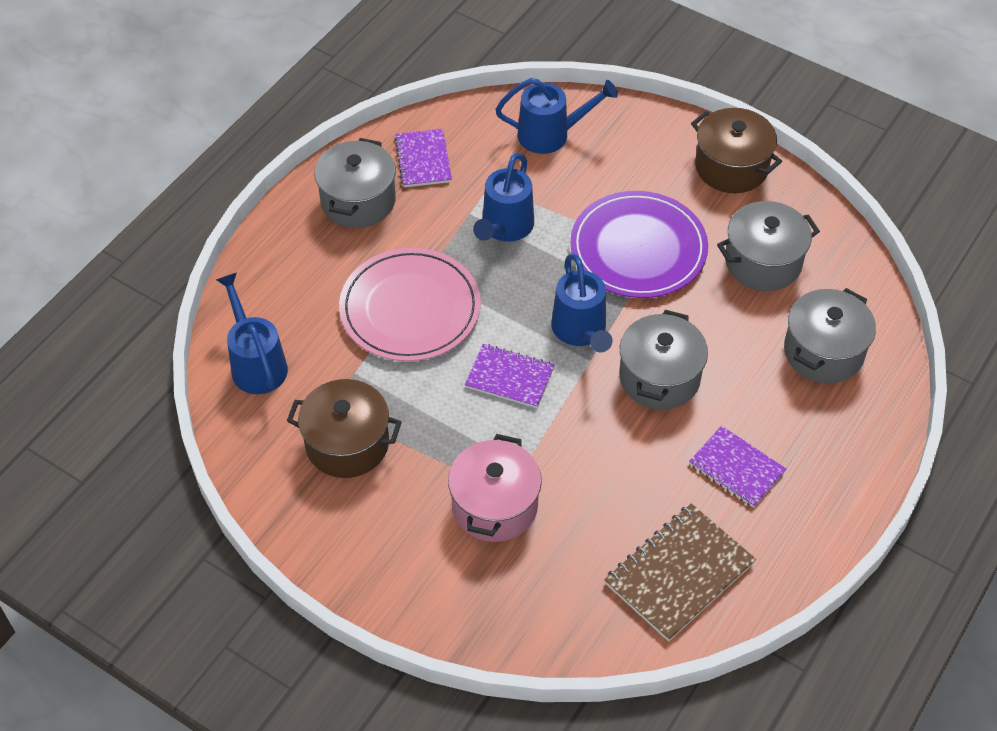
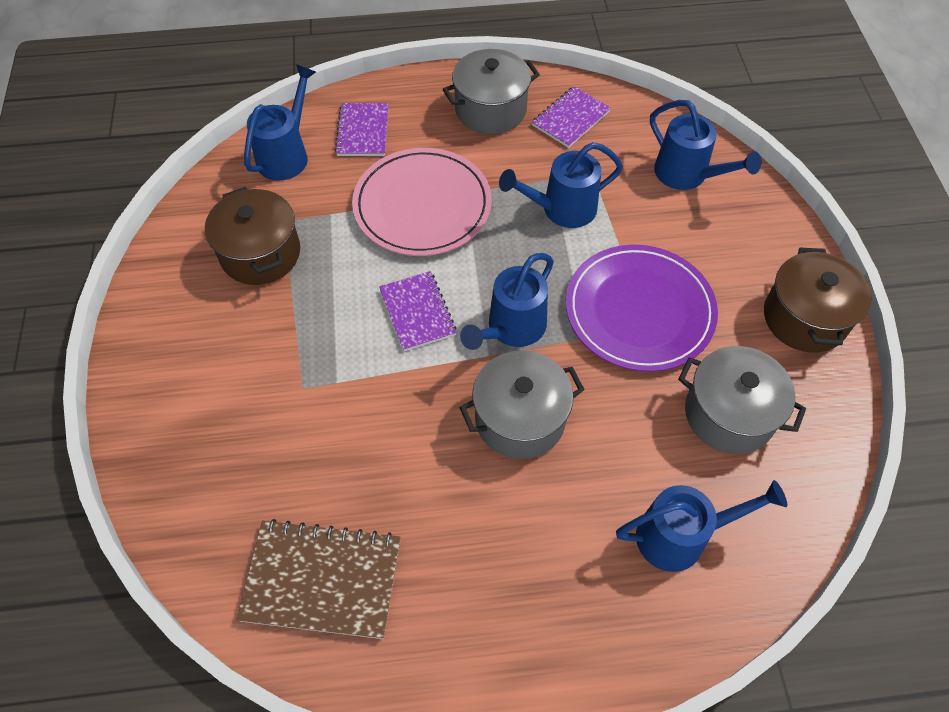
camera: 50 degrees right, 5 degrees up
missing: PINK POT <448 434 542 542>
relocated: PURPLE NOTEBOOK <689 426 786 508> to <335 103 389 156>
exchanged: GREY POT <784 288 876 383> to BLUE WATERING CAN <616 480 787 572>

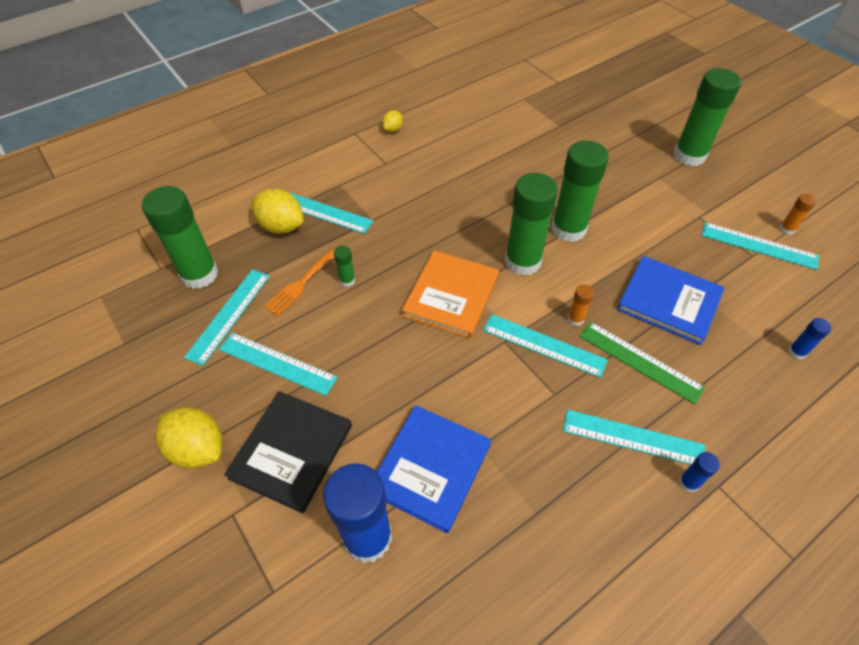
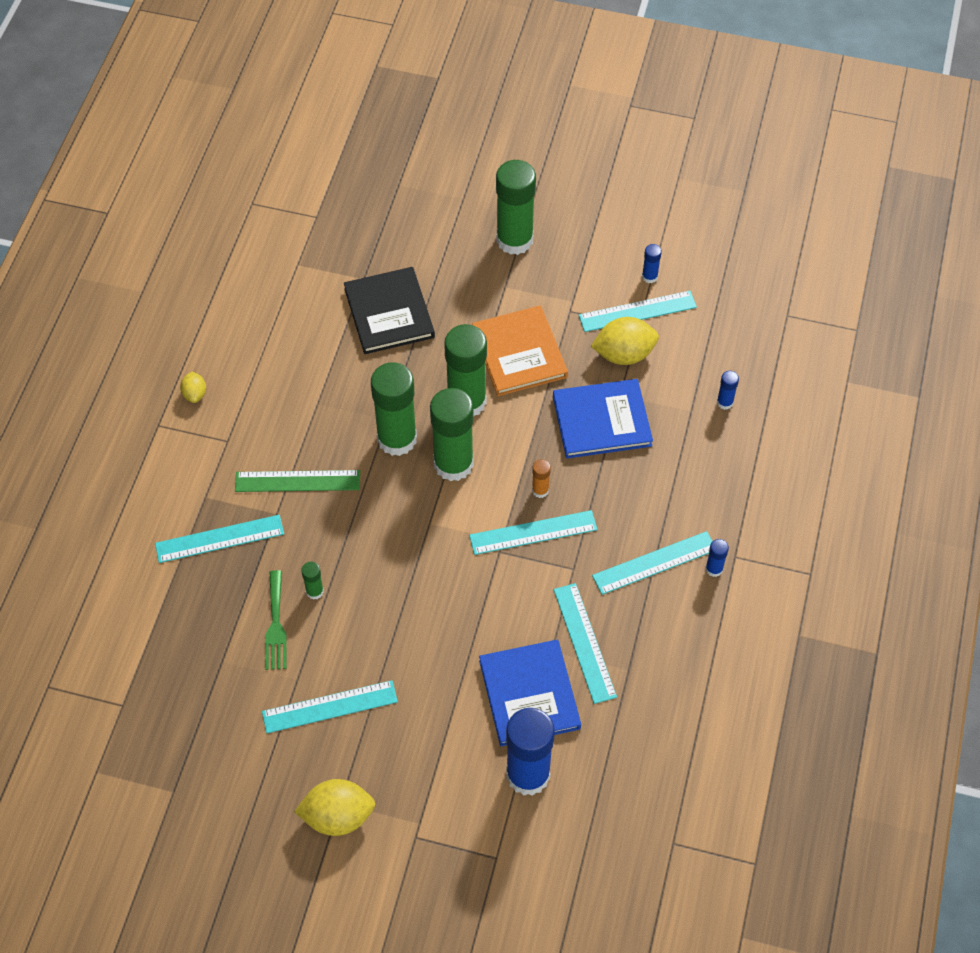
camera: 40 degrees left, 5 degrees up
relocated: GREEN GLUE STICK <142 186 218 289> to <371 362 417 456>; TURQUOISE RULER <184 269 270 366> to <554 583 617 704>; BLACK BOOK <224 391 352 513> to <344 267 435 354>; YELLOW LEMON <251 189 303 234> to <591 317 659 365>; ORANGE BOOK <402 251 499 339> to <472 305 568 396>; GREEN RULER <579 322 705 404> to <235 470 360 492>
colour: ORANGE FORK <264 249 334 317> to GREEN FORK <265 570 287 670>; ORANGE GLUE STICK <780 194 816 235> to BLUE GLUE STICK <642 244 662 283>

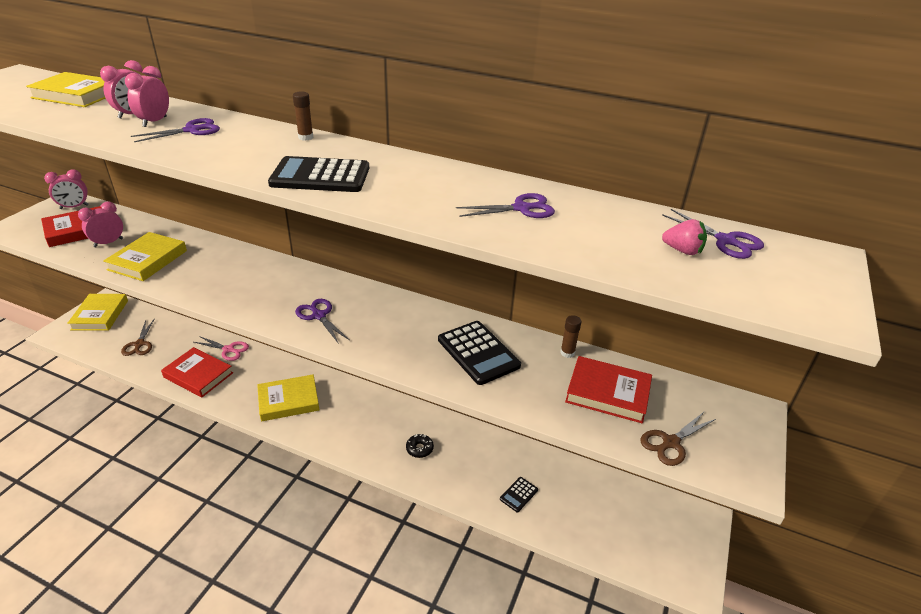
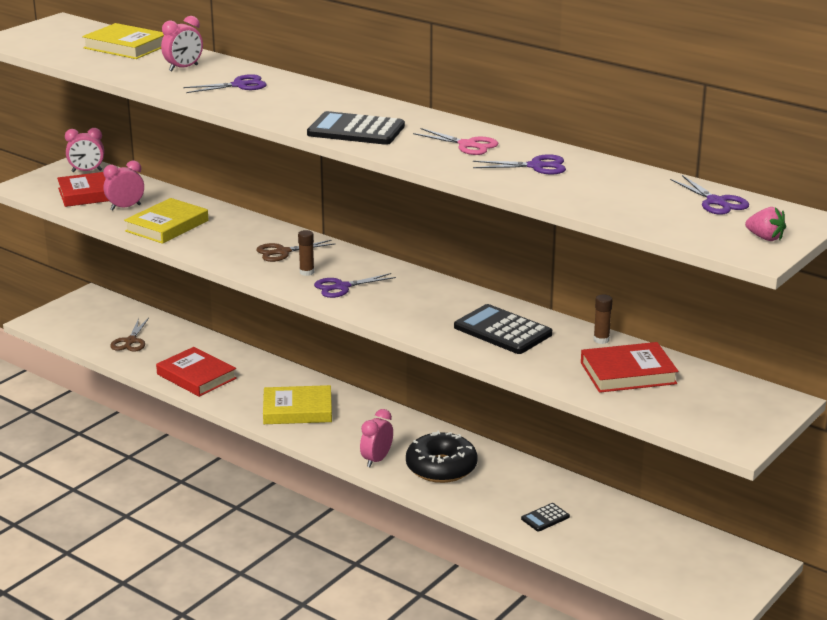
camera: 15 degrees right, 10 degrees down
missing: YELLOW BOOK <67 294 128 331>
relocated: PINK CLOCK <125 66 169 127> to <360 409 393 467>; PINK SCISSORS <194 336 249 361> to <413 128 499 155>; BROWN GLUE STICK <293 92 313 141> to <298 230 314 276>; BROWN SCISSORS <641 412 716 466> to <256 240 334 262>; PINK STRAWBERRY <662 219 707 255> to <745 207 786 241>
spun: PURPLE SCISSORS <295 299 349 344> = <314 273 396 298> 90 degrees counterclockwise; BLACK CALCULATOR <438 321 521 385> = <454 304 552 354> 150 degrees clockwise; RED BOOK <565 356 652 424> = <581 342 678 393> 45 degrees counterclockwise
size: BLACK DONUT <406 434 434 458> = <406 430 478 483> x2.16

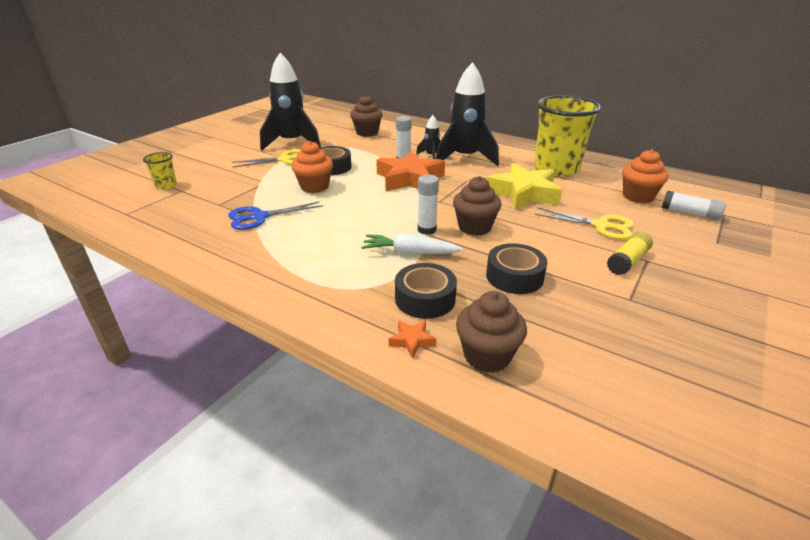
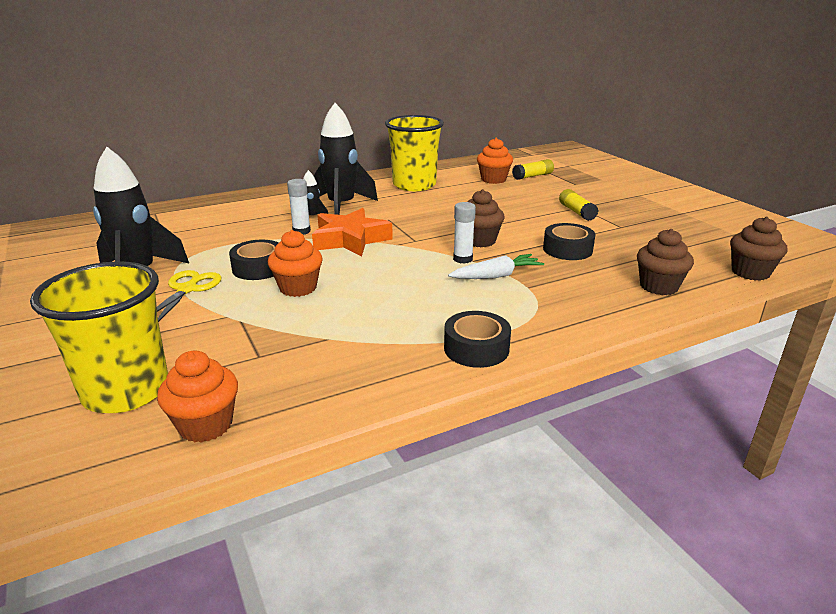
camera: 60 degrees left, 5 degrees down
missing: BLUE SCISSORS <228 201 323 230>; ORANGE STAR <389 320 436 358>; YELLOW STAR <487 163 562 210>; YELLOW SCISSORS <535 207 634 240>
appeared: ORANGE CUPCAKE <157 350 238 443>
relocated: BROWN CUPCAKE <350 94 383 137> to <730 217 787 281>; BLACK TAPE <395 263 457 319> to <444 311 511 368>
colour: WHITE GLUE STICK <662 191 726 220> to YELLOW GLUE STICK <512 159 554 180>
spun: WHITE CARROT <361 233 463 254> = <448 254 544 279> 150 degrees counterclockwise
size: YELLOW CUP <143 152 177 189> = <30 261 168 413> x2.31

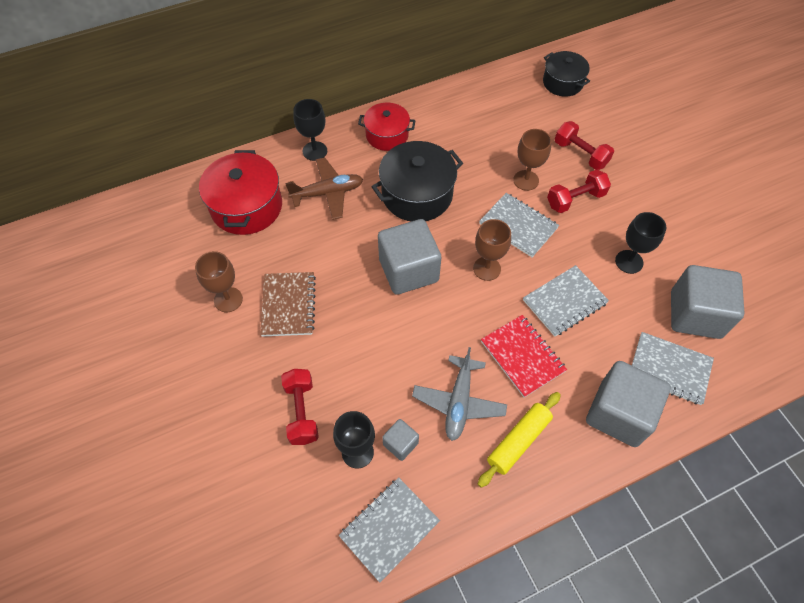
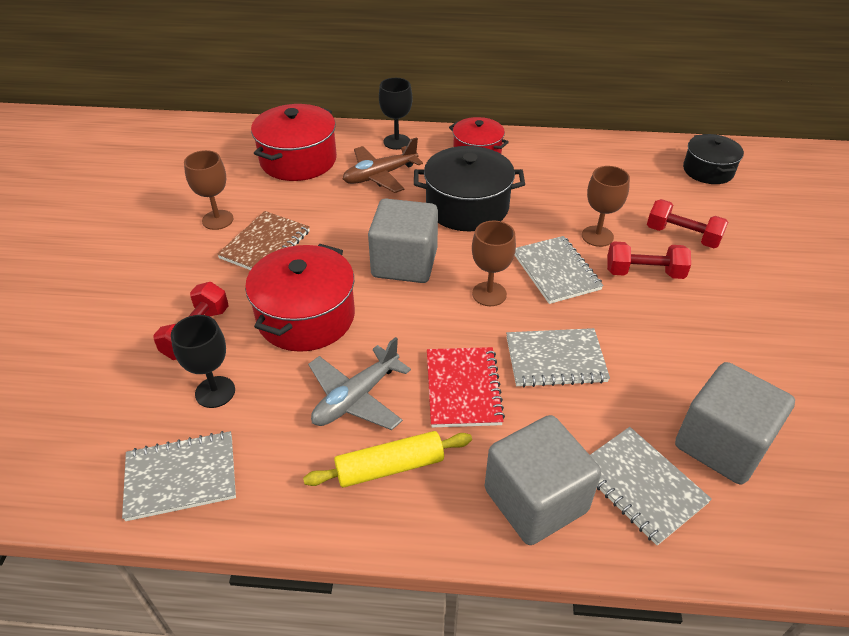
camera: 30 degrees right, 15 degrees down
missing: GREY CUBE <382 419 419 461>; BLACK GOBLET <615 212 666 274>
appeared: RED POT <245 244 355 352>
spun: BROWN PLANE <285 157 363 220> = <343 137 423 193> 135 degrees clockwise; RED DUMBBELL <555 121 614 170> = <647 199 728 248> 45 degrees counterclockwise

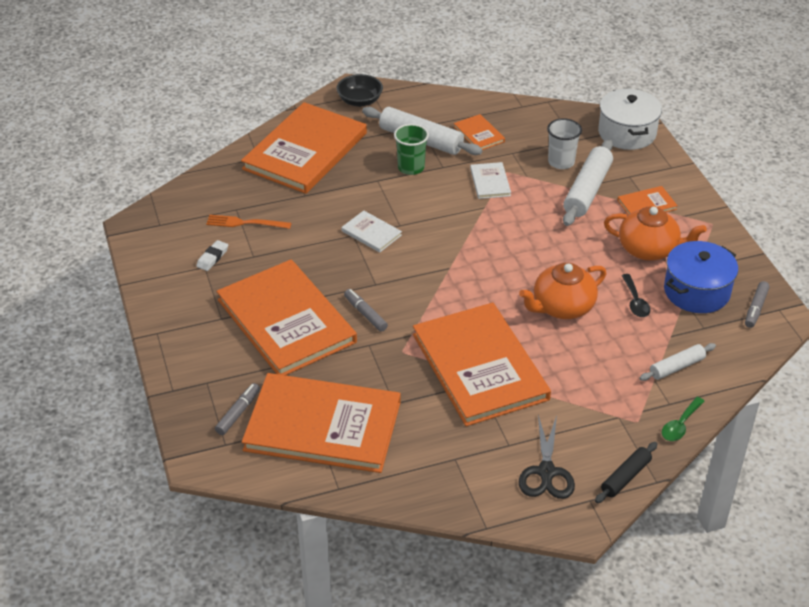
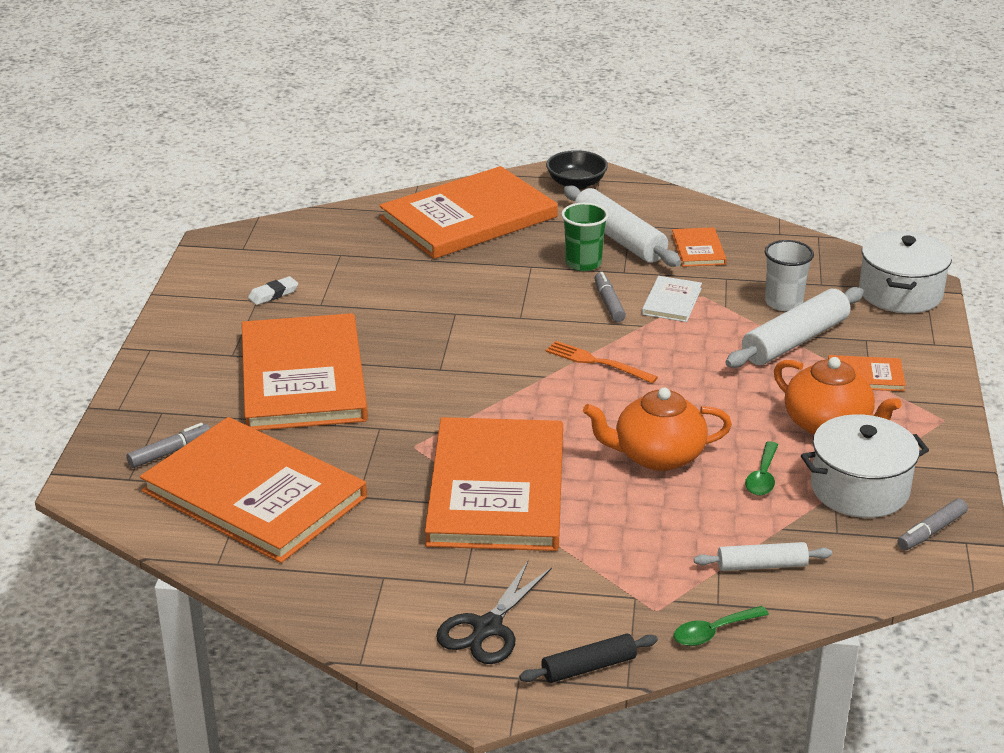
camera: 25 degrees right, 10 degrees down
missing: WHITE BOOK <341 211 402 253>
relocated: ORANGE FORK <206 215 291 229> to <545 341 658 384>; GREY MARKER <344 289 388 332> to <594 272 626 322>
colour: BLACK SPOON <622 274 650 317> to GREEN SPOON <745 441 778 496>; BLUE POT <664 241 738 313> to WHITE POT <801 414 929 518>

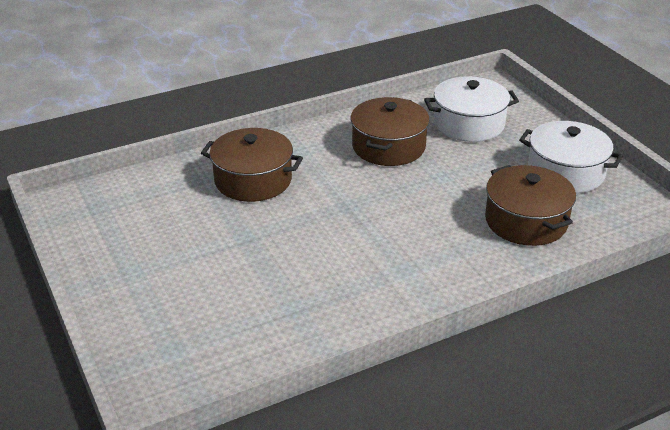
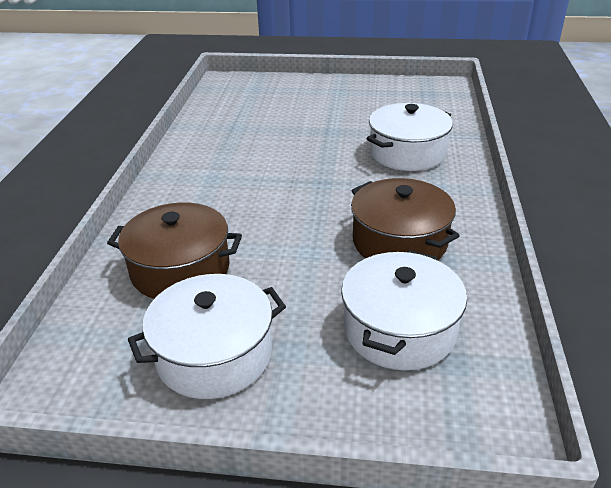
camera: 125 degrees right, 0 degrees up
colour: BROWN POT <201 128 303 202> to WHITE POT <366 103 453 171>

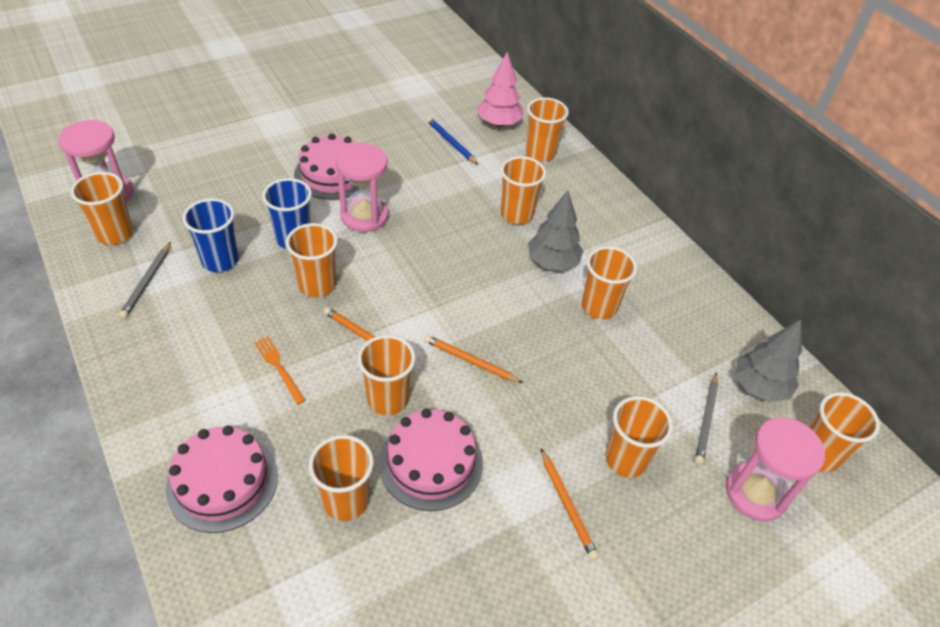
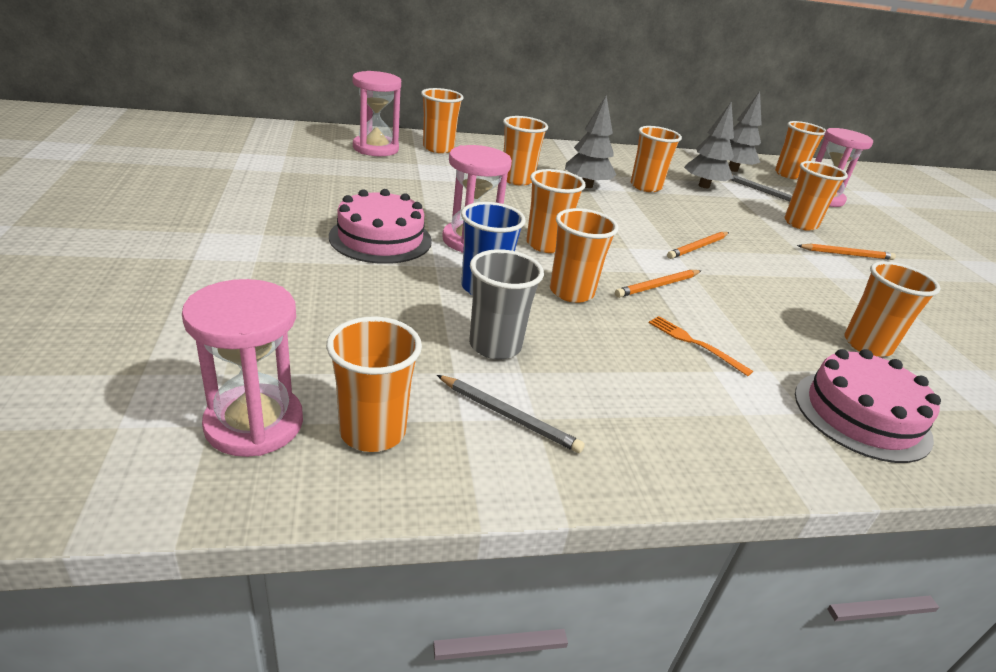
camera: 70 degrees left, 15 degrees down
missing: PINK CAKE <379 408 483 511>; BLUE PENCIL <427 117 478 165>
appeared: GREY TREE <684 101 734 188>
relocated: ORANGE CUP <358 335 416 415> to <527 169 586 253>
exchanged: PINK TREE <477 52 523 127> to PINK HOURGLASS <352 71 401 156>
colour: BLUE CUP <182 198 239 272> to GREY CUP <469 249 544 360>
spun: ORANGE FORK <254 336 306 405> = <649 316 753 376> 60 degrees clockwise

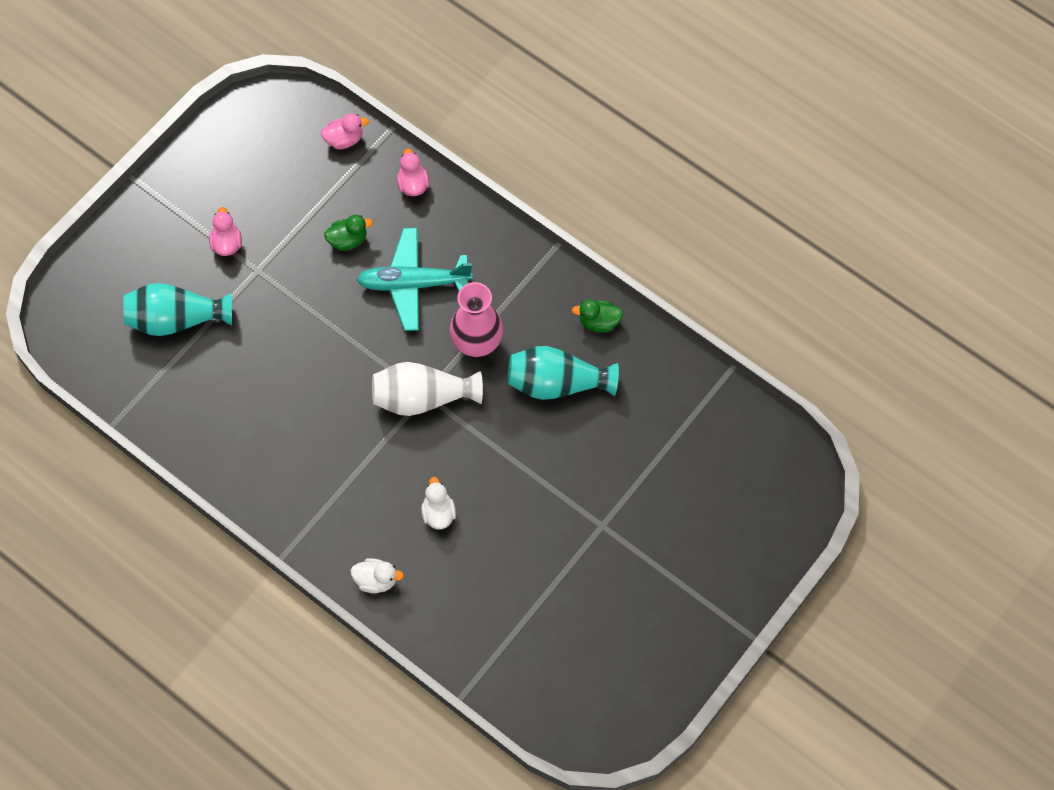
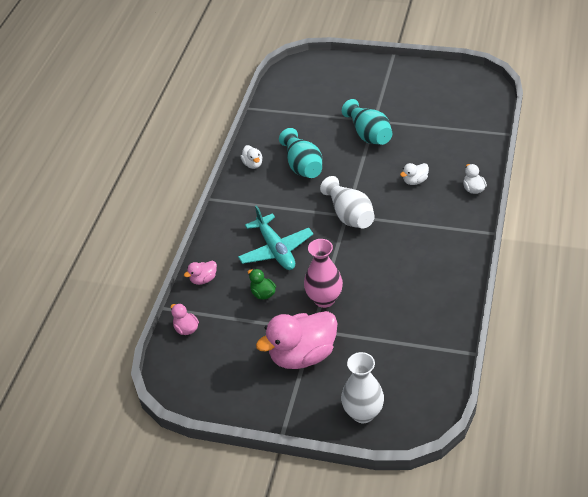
camera: 110 degrees left, 20 degrees down
appeared: WHITE VASE <341 352 384 423>
relocated: TURQUOISE VASE <124 283 232 336> to <342 99 392 145>; PINK VASE <450 282 503 357> to <304 239 343 308>
colour: GREEN DUCK <572 299 623 333> to WHITE DUCK <240 145 263 169>
size: PINK DUCK <209 207 242 256> = <256 311 337 369> x2.25

